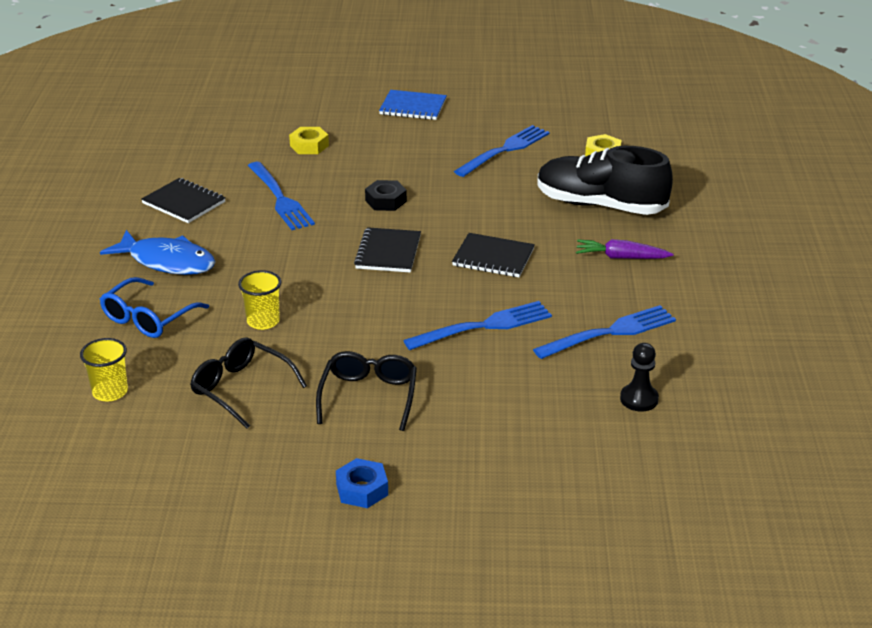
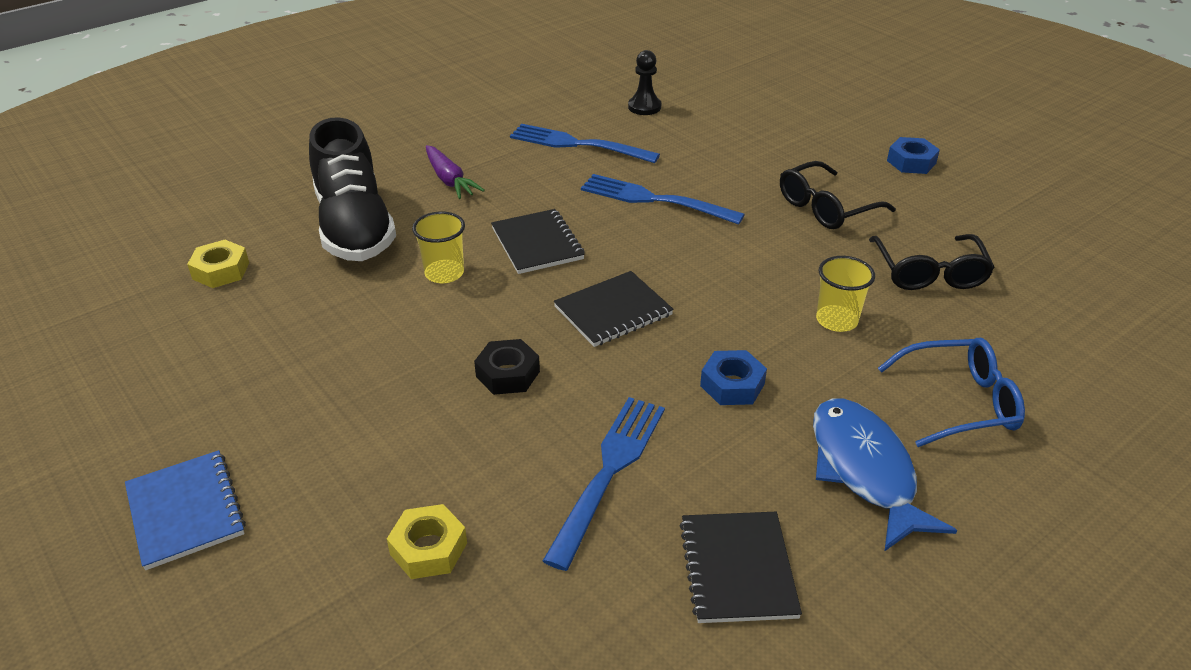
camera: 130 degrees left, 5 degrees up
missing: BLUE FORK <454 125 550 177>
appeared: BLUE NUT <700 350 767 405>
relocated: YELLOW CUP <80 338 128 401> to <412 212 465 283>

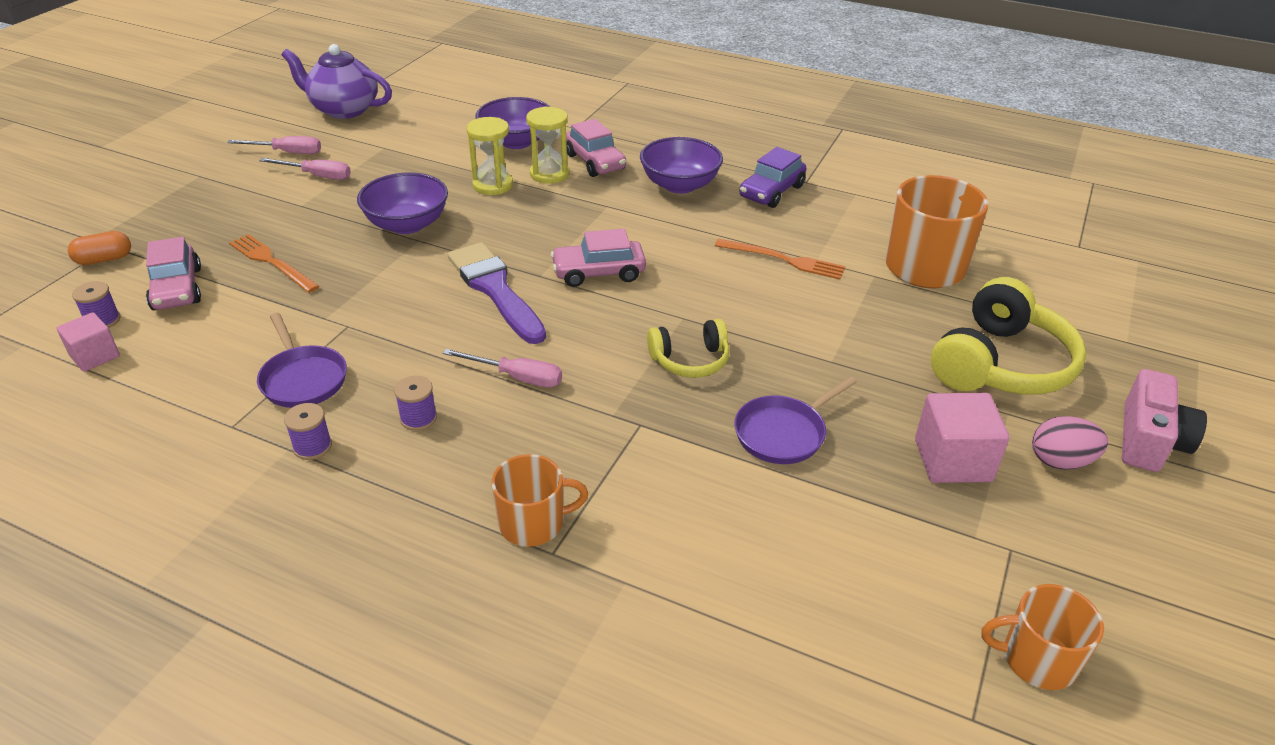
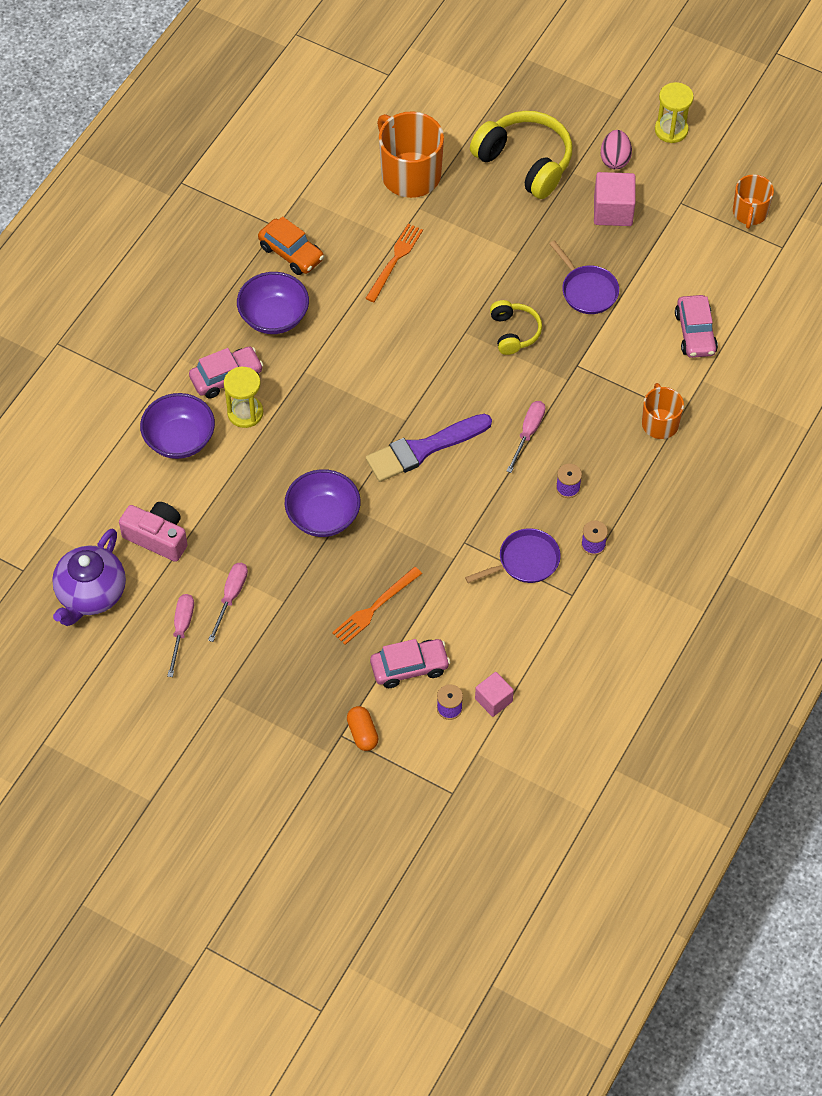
camera: 85 degrees left, 20 degrees up
relocated: YELLOW HOURGLASS <467 117 513 195> to <655 82 694 143>; PINK CAR <551 229 646 287> to <675 295 718 358>; PINK CAMERA <1122 369 1207 472> to <119 502 188 562>
colour: PURPLE CAR <739 147 806 208> to ORANGE CAR <258 216 324 275>

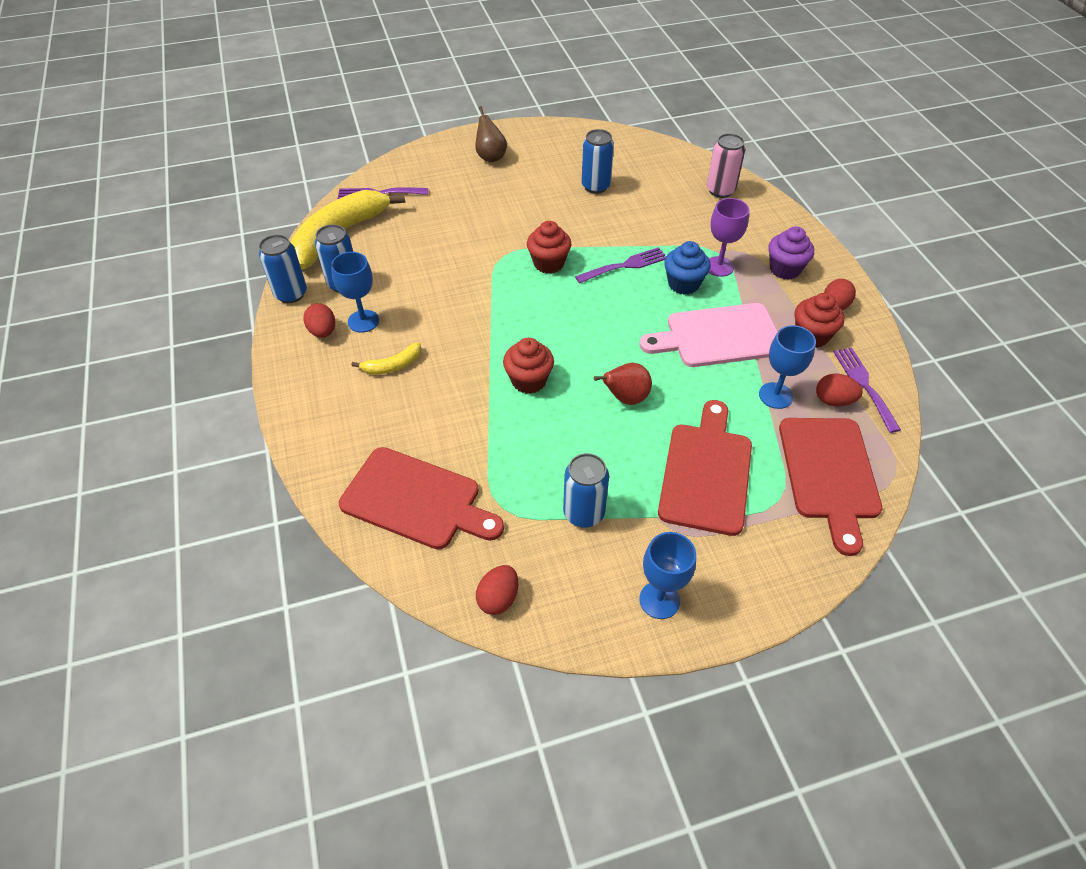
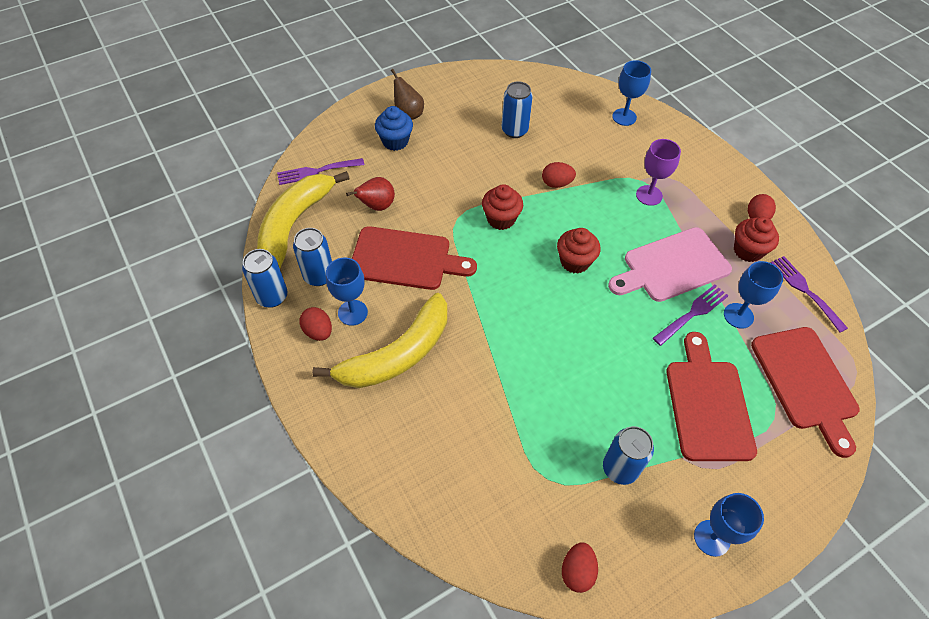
camera: 15 degrees left, 5 degrees up
missing: PURPLE CUPCAKE <768 226 814 280>
relocated: RED CUTTING BOARD <339 447 504 549> to <352 226 477 290>; RED CUPCAKE <503 338 554 394> to <557 228 600 274>; PURPLE FORK <575 247 666 283> to <653 284 729 346>; RED PEAR <594 363 652 405> to <346 177 395 211>; BLUE CUPCAKE <664 241 710 295> to <375 106 413 151>; RED EGG <816 373 863 406> to <542 162 576 188>
exchanged: PINK CAN <707 133 745 198> to BLUE GOBLET <612 60 651 126>
size: YELLOW BANANA <351 342 421 374> = <312 293 447 388> x2.27

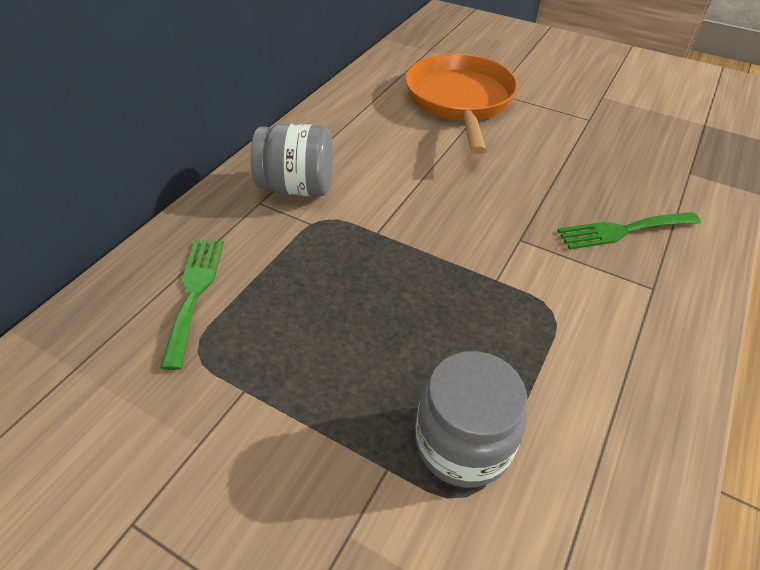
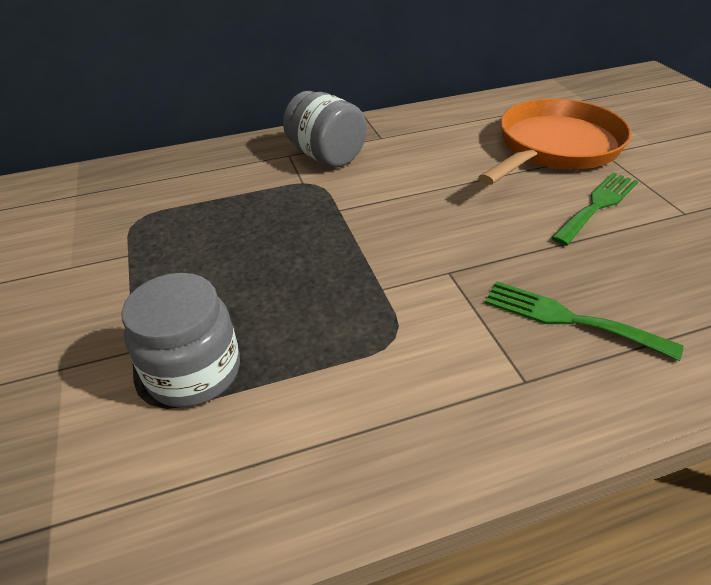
camera: 45 degrees right, 5 degrees down
relocated: GREEN FORK <160 240 224 370> to <551 173 638 246>

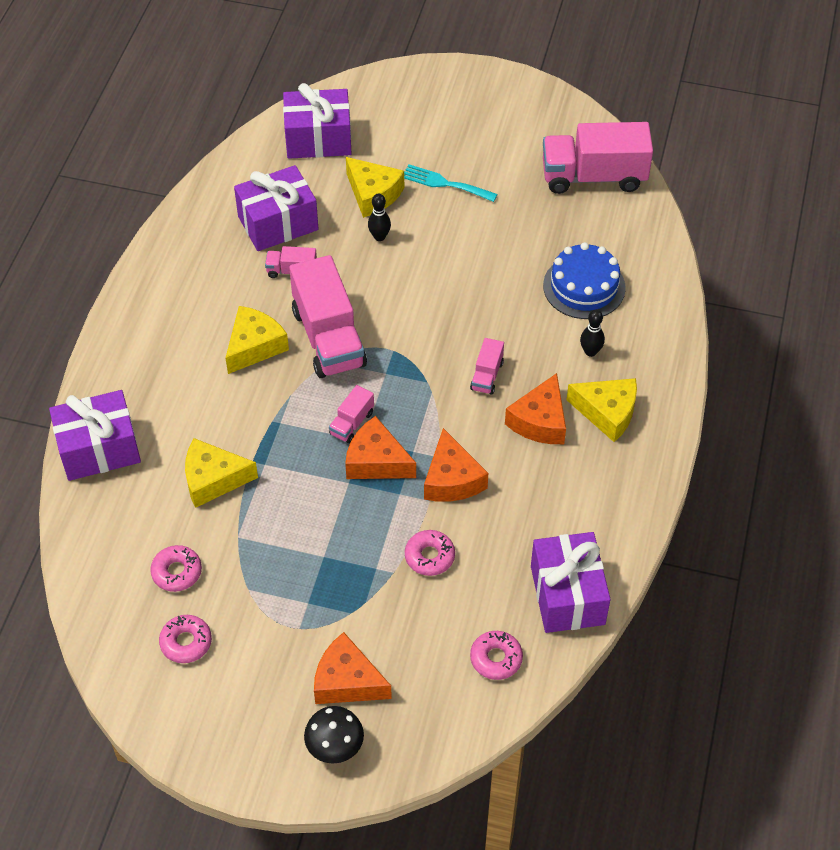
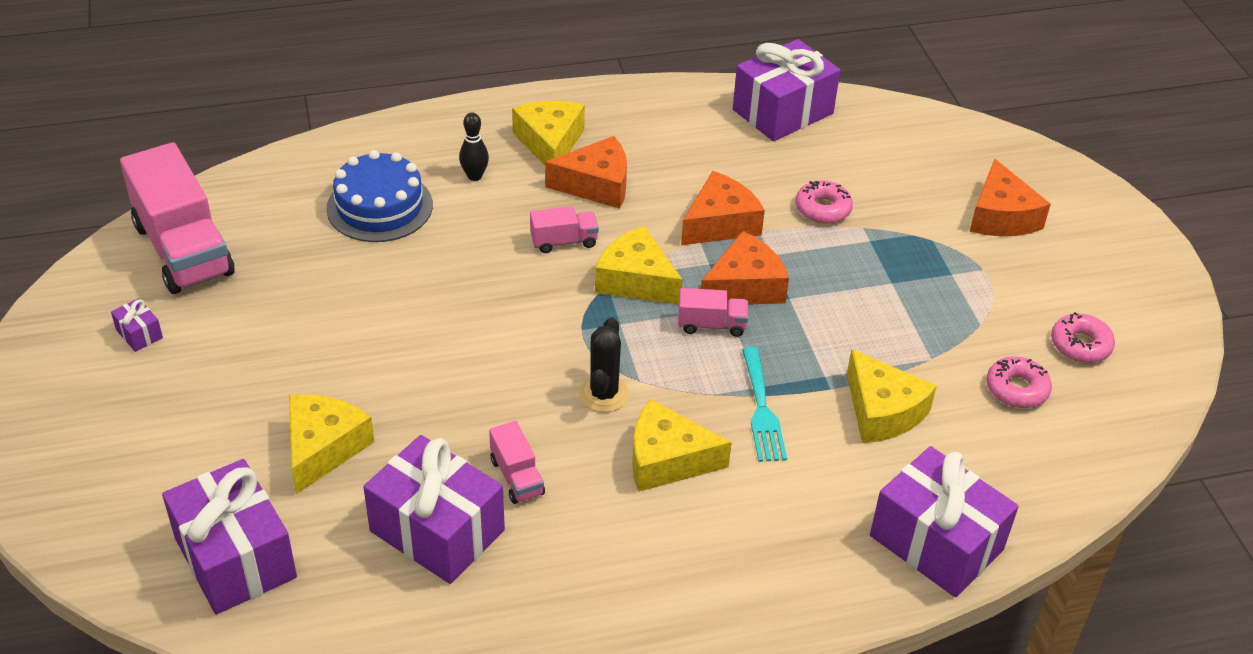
camera: 120 degrees left, 10 degrees down
missing: BLACK MUSHROOM <304 706 364 764>; BLACK BOWLING PIN <368 193 391 241>; PINK DONUT <470 631 523 680>
appeared: PURPLE GIFT <111 298 163 352>; YELLOW CHEESE <595 226 683 305>
relocated: TURQUOISE FORK <404 164 498 202> to <742 347 787 462>
exchanged: PINK TRUCK <289 255 367 378> to BLACK CACTUS <579 317 629 412>
spun: ORANGE CHEESE <345 416 416 479> = <701 231 789 305> 120 degrees counterclockwise

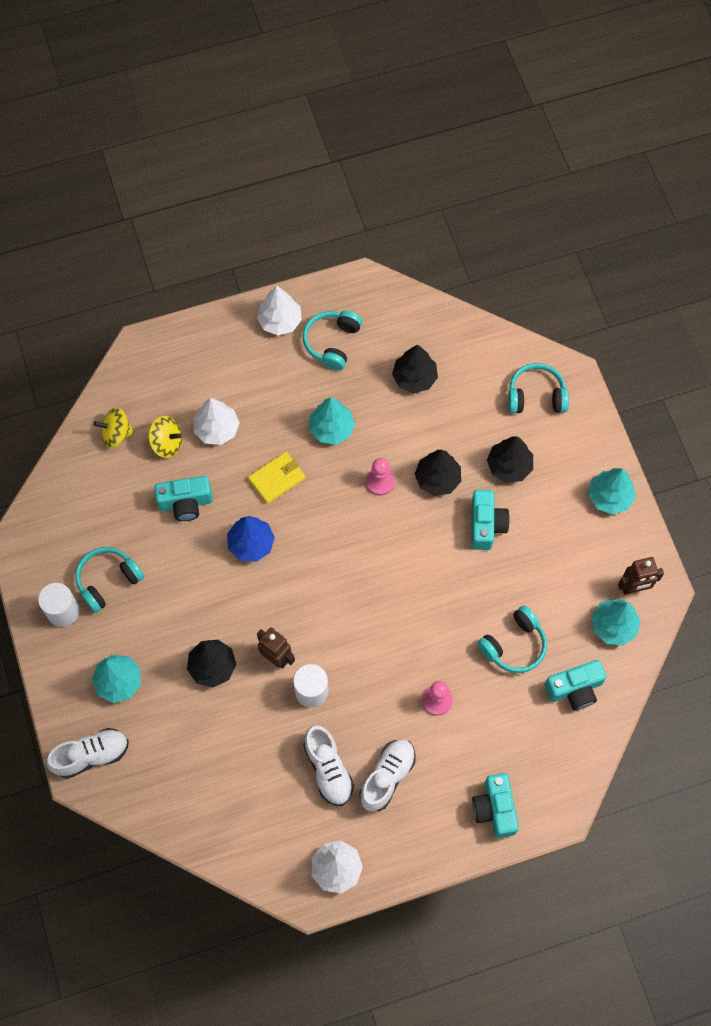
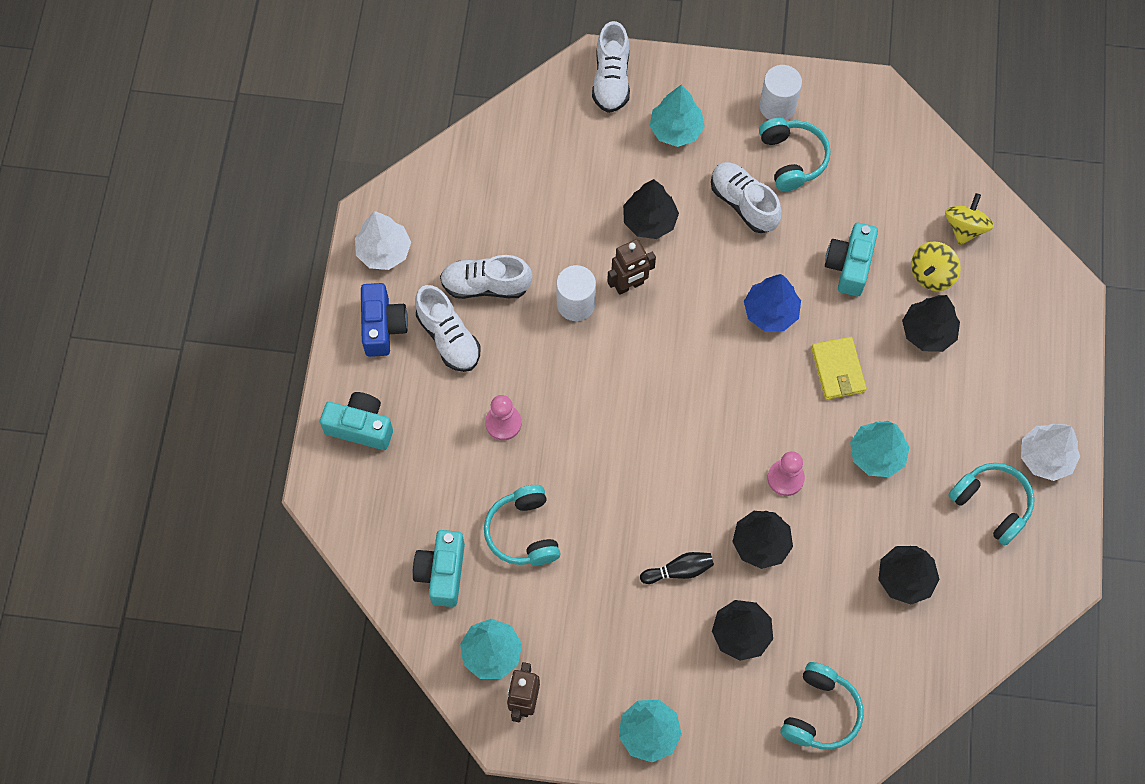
camera: 115 degrees right, 0 degrees up
appeared: BLUE CAMERA <361 283 408 357>; WHITE SHOE <711 162 782 233>
exchanged: TURQUOISE CAMERA <471 490 510 550> to BLACK BOWLING PIN <640 552 714 584>
colour: WHITE TREE <194 398 240 445> to BLACK TREE <902 295 960 352>

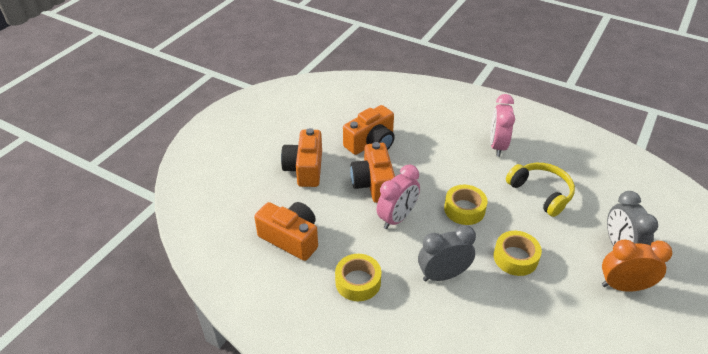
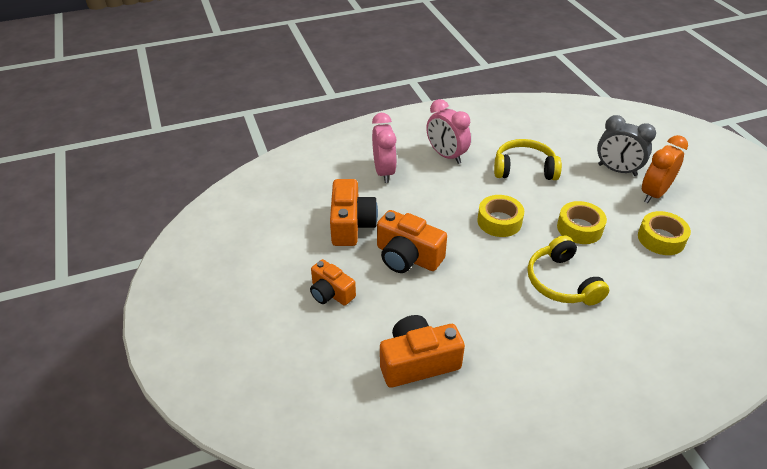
camera: 50 degrees left, 0 degrees up
relocated: YELLOW TAPE <335 254 381 301> to <638 211 691 255>; PINK CLOCK <377 165 420 229> to <372 113 397 183>
exchanged: GREY CLOCK <418 225 476 281> to YELLOW HEADPHONES <528 235 609 305>
size: ORANGE CAMERA <281 128 322 187> = <310 259 356 306> x0.66

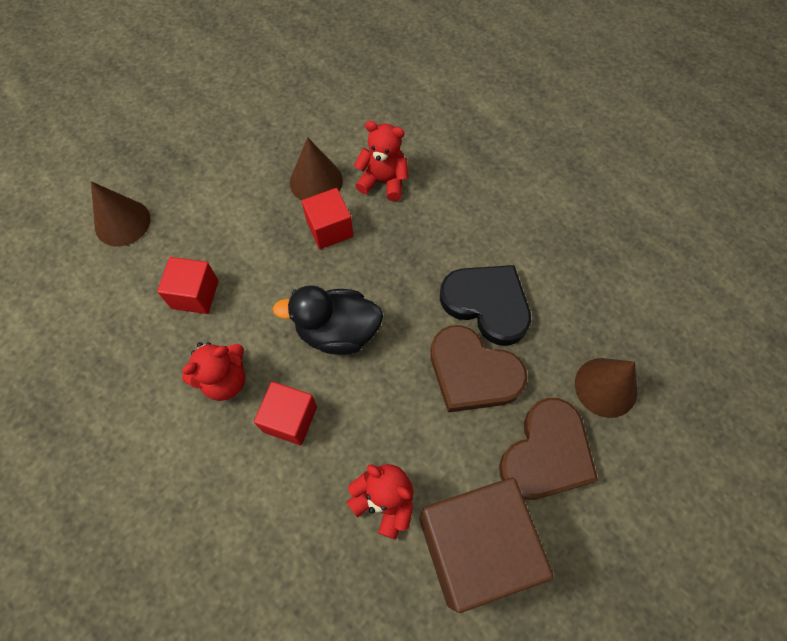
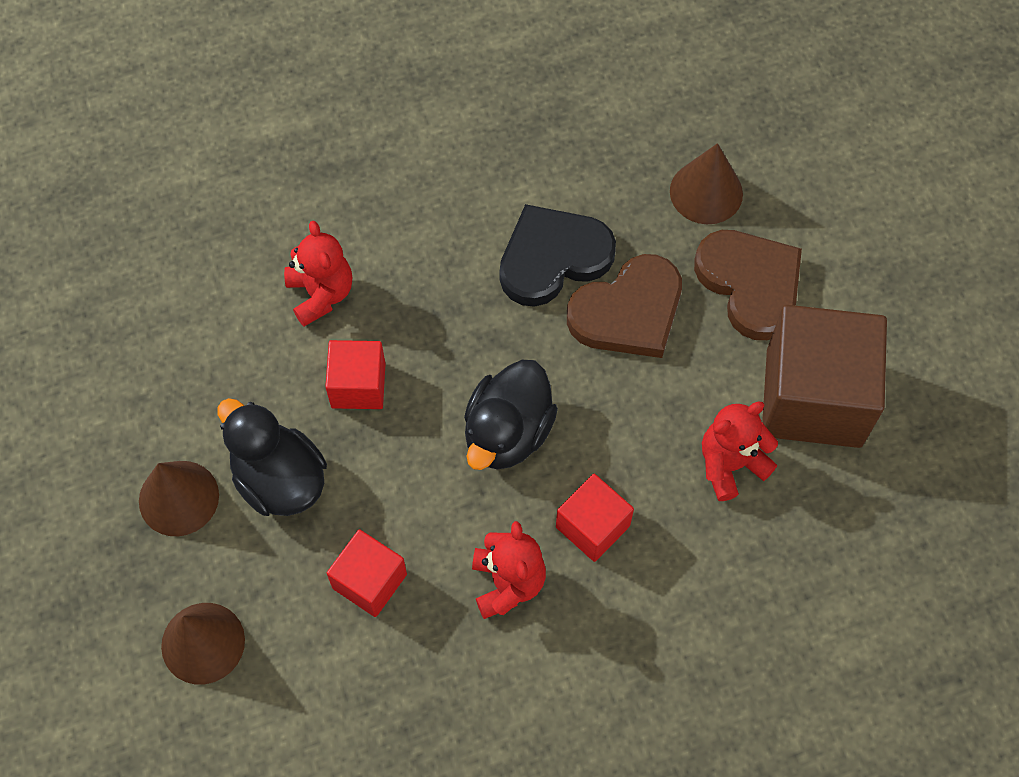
camera: 65 degrees left, 0 degrees up
appeared: BLACK DUCK <218 398 327 516>
relocated: BROWN CONE <290 137 343 201> to <139 461 219 536>
spun: RED TEDDY BEAR <354 121 409 201> = <284 221 352 327> 120 degrees clockwise

